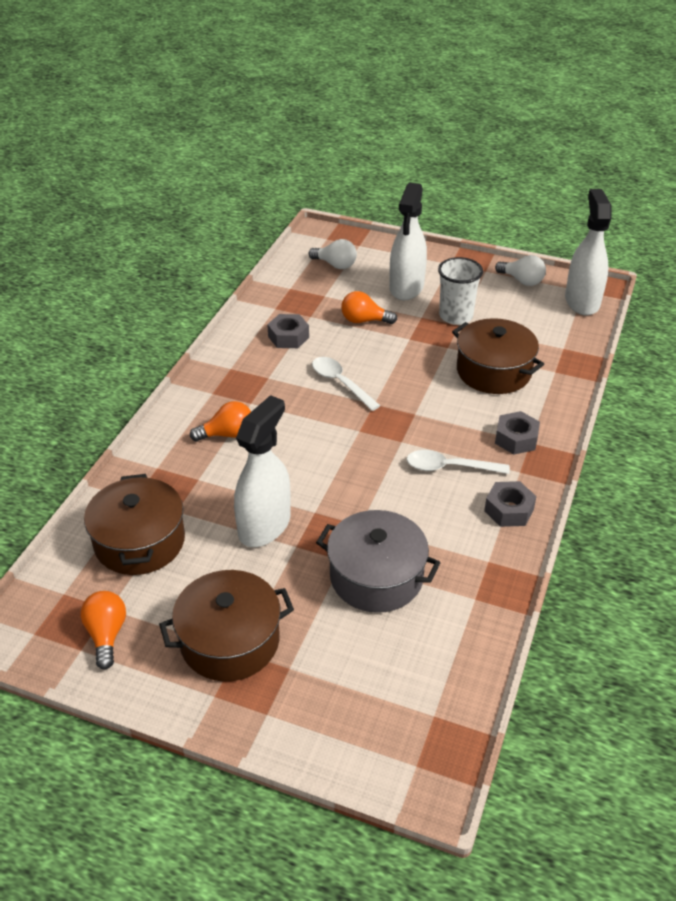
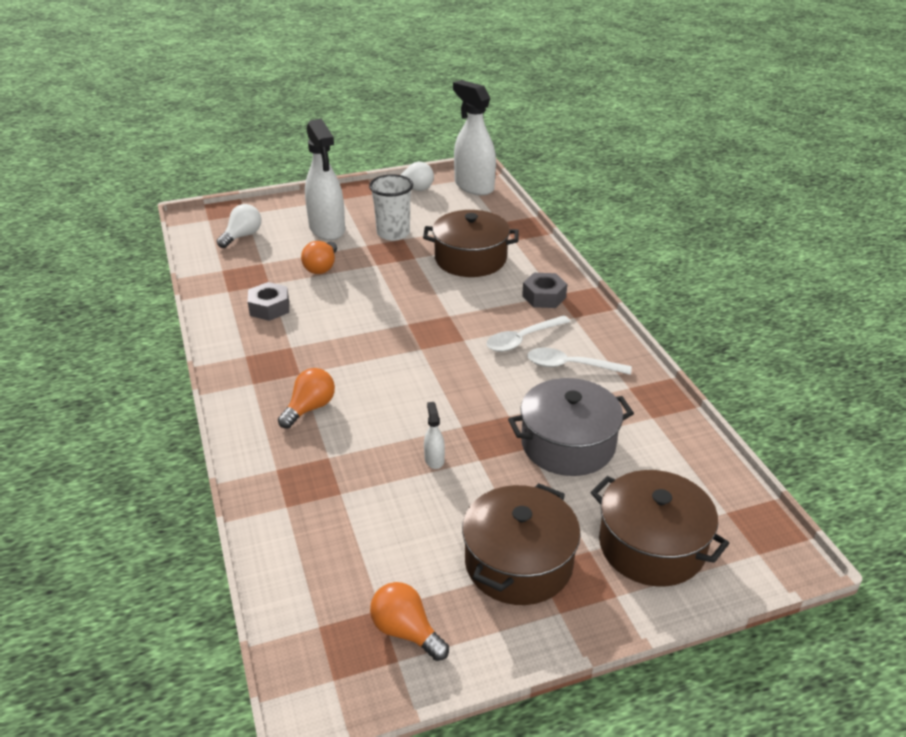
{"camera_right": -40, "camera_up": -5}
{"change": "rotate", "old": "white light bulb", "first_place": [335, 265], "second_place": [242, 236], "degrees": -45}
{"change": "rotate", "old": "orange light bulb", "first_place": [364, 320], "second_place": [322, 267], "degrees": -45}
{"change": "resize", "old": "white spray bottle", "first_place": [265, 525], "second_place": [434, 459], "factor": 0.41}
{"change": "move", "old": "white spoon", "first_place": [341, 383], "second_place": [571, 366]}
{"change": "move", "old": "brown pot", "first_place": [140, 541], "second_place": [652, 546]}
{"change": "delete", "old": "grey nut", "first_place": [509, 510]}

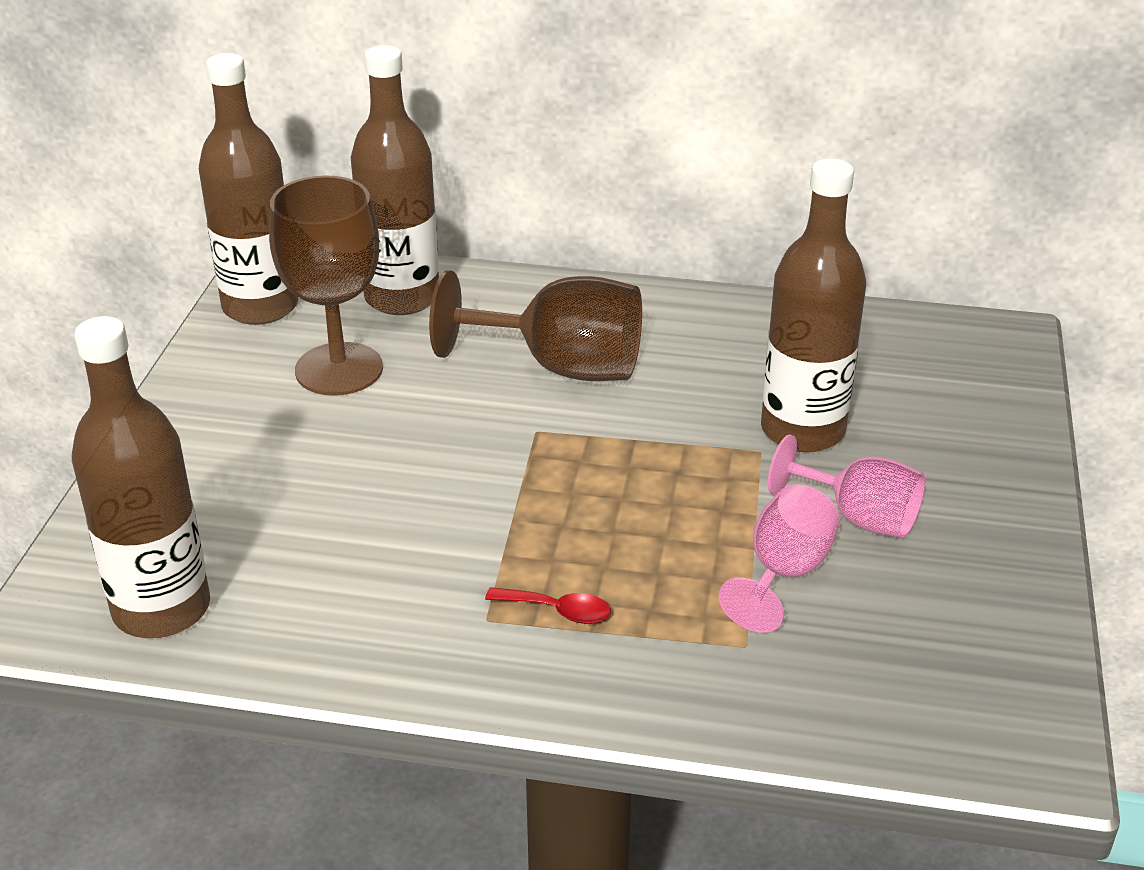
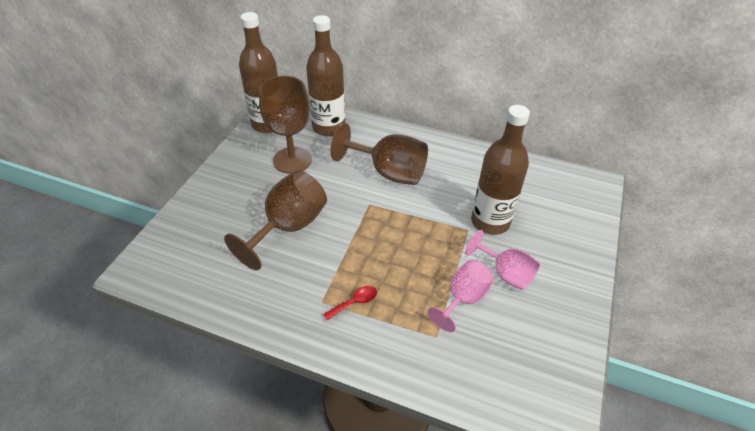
{"camera_right": 10, "camera_up": 10}
{"change": "insert", "new": "brown goblet", "second_place": [288, 227]}
{"change": "rotate", "old": "red spoon", "first_place": [558, 611], "second_place": [355, 302], "degrees": -60}
{"change": "delete", "old": "brown bottle", "first_place": [161, 609]}

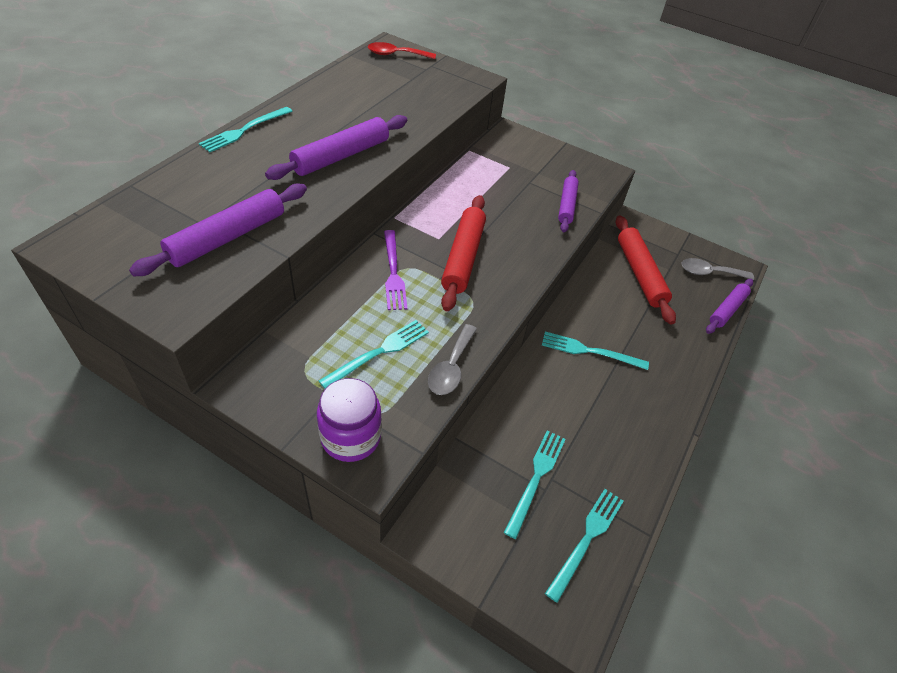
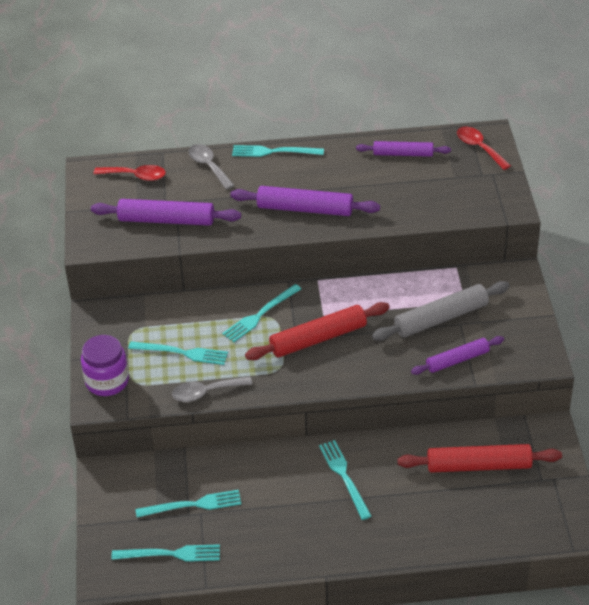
{"camera_right": 60, "camera_up": -5}
{"change": "insert", "new": "red spoon", "second_place": [135, 176]}
{"change": "move", "old": "grey spoon", "first_place": [709, 272], "second_place": [208, 166]}
{"change": "recolor", "old": "purple fork", "new": "turquoise fork", "first_place": [393, 272], "second_place": [260, 314]}
{"change": "move", "old": "purple rolling pin", "first_place": [727, 310], "second_place": [403, 154]}
{"change": "insert", "new": "grey rolling pin", "second_place": [441, 318]}
{"change": "rotate", "old": "red rolling pin", "first_place": [640, 274], "second_place": [478, 466], "degrees": 45}

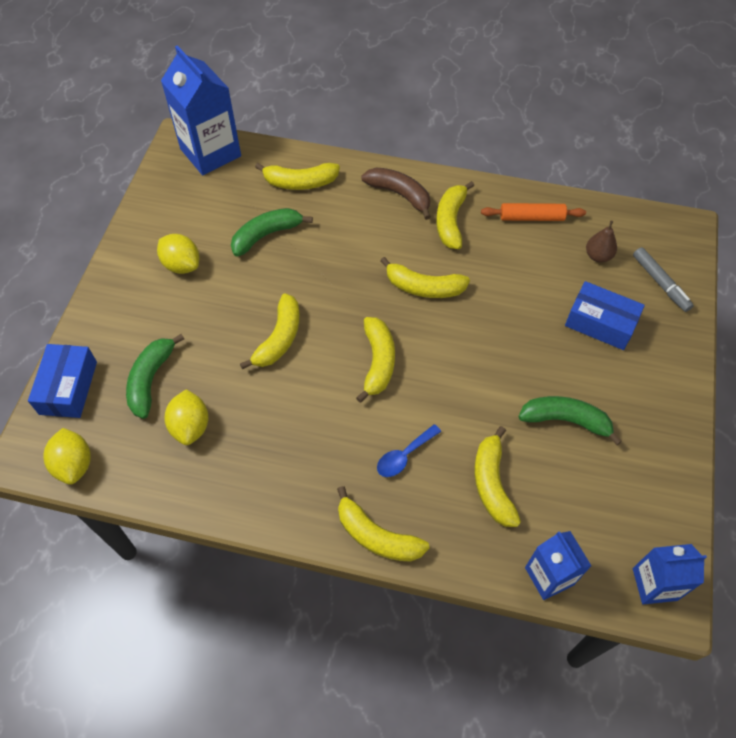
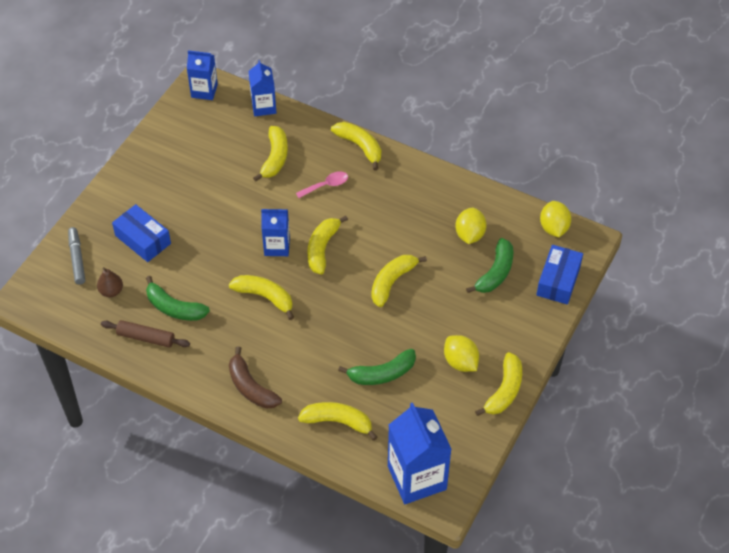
{"camera_right": -165, "camera_up": -5}
{"change": "recolor", "old": "orange rolling pin", "new": "brown rolling pin", "first_place": [531, 217], "second_place": [146, 338]}
{"change": "move", "old": "green banana", "first_place": [565, 420], "second_place": [174, 308]}
{"change": "insert", "new": "blue carton", "second_place": [277, 246]}
{"change": "recolor", "old": "blue spoon", "new": "pink spoon", "first_place": [404, 456], "second_place": [326, 185]}
{"change": "move", "old": "yellow banana", "first_place": [450, 221], "second_place": [504, 391]}

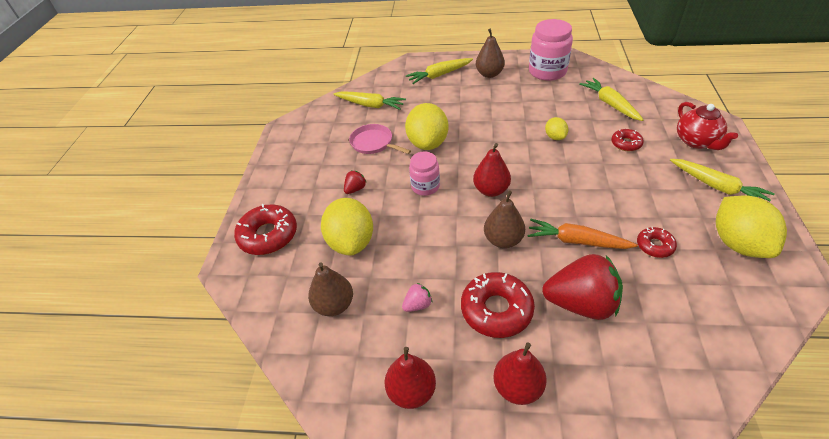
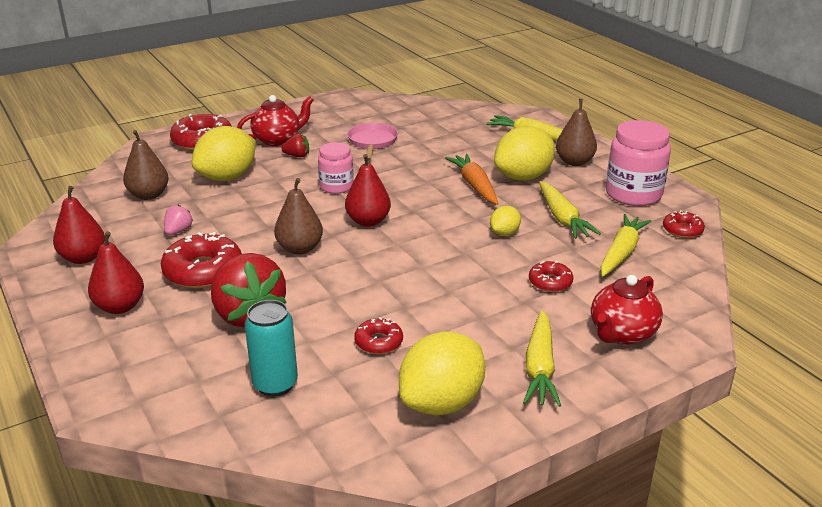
{"camera_right": 50, "camera_up": -15}
{"change": "rotate", "old": "pink strawberry", "first_place": [418, 305], "second_place": [178, 231], "degrees": -90}
{"change": "insert", "new": "red teapot", "second_place": [277, 140]}
{"change": "insert", "new": "turquoise can", "second_place": [275, 384]}
{"change": "move", "old": "orange carrot", "first_place": [576, 241], "second_place": [474, 185]}
{"change": "move", "old": "yellow lemon", "first_place": [428, 143], "second_place": [523, 177]}
{"change": "move", "old": "yellow carrot", "first_place": [370, 105], "second_place": [562, 218]}
{"change": "insert", "new": "red donut", "second_place": [682, 230]}

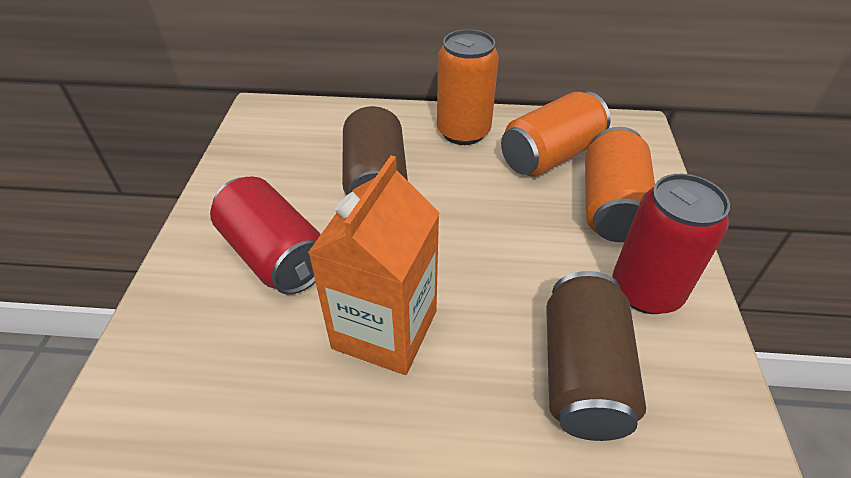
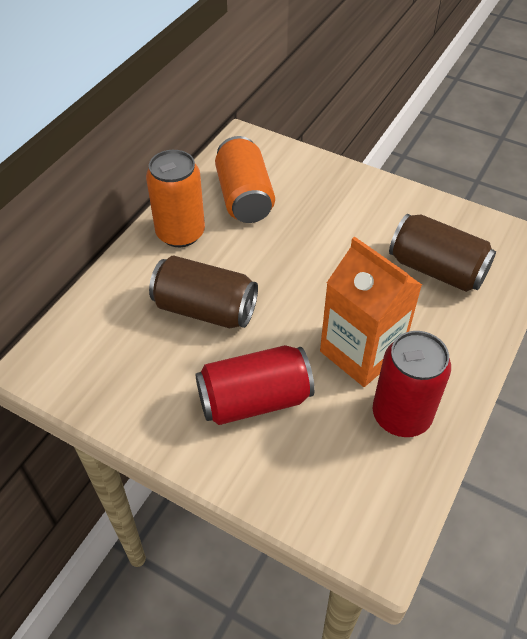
{"camera_right": -65, "camera_up": 5}
{"change": "move", "old": "red can", "first_place": [646, 291], "second_place": [401, 415]}
{"change": "delete", "old": "orange can", "first_place": [611, 206]}

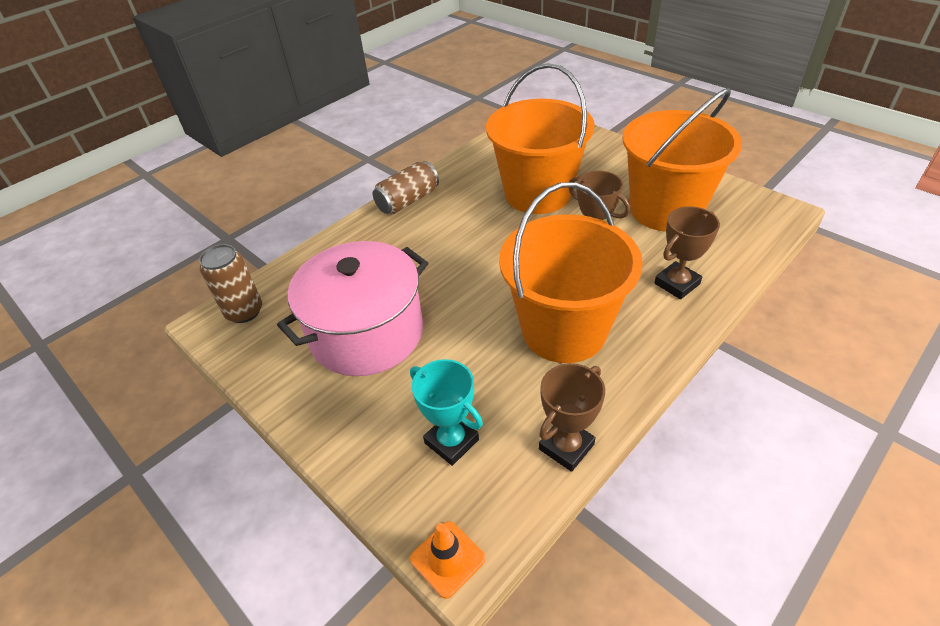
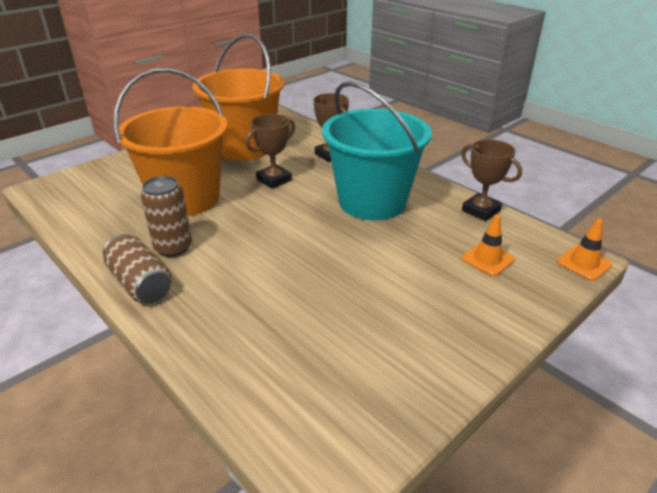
{"camera_right": -90, "camera_up": -10}
{"change": "move", "old": "brown can", "first_place": [244, 312], "second_place": [173, 247]}
{"change": "recolor", "old": "orange bucket", "new": "turquoise bucket", "first_place": [564, 330], "second_place": [372, 202]}
{"change": "replace", "old": "turquoise trophy", "new": "orange traffic cone", "first_place": [451, 441], "second_place": [487, 259]}
{"change": "delete", "old": "pink pot", "first_place": [367, 333]}

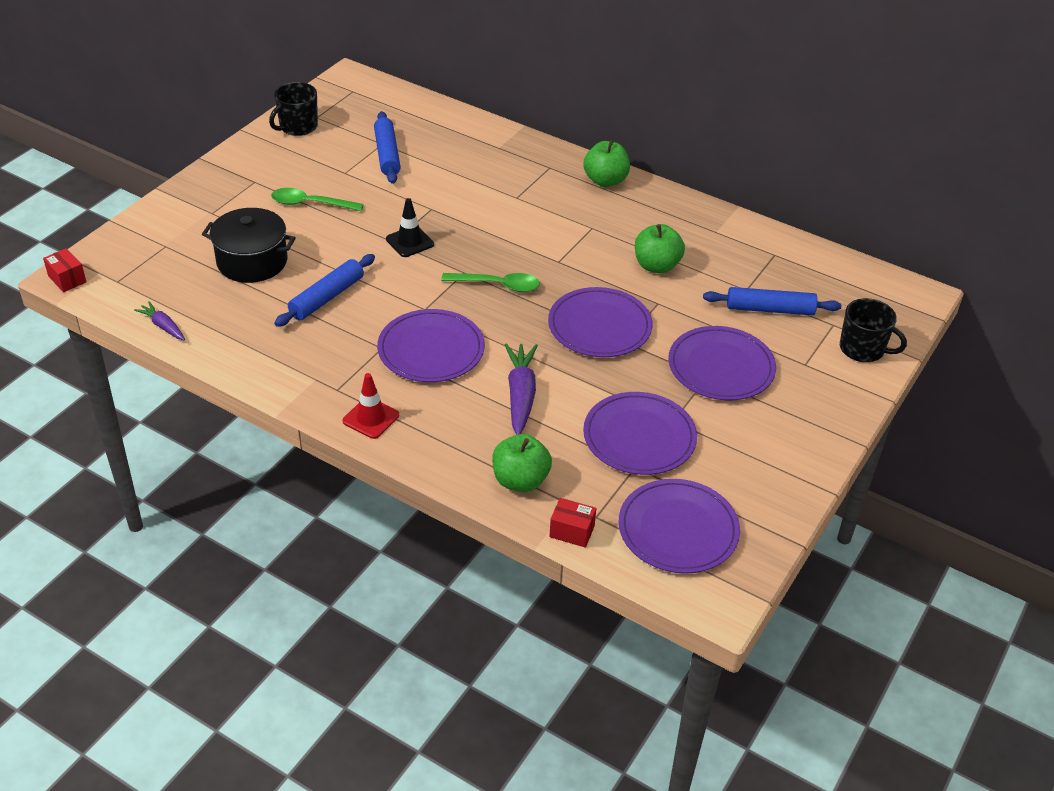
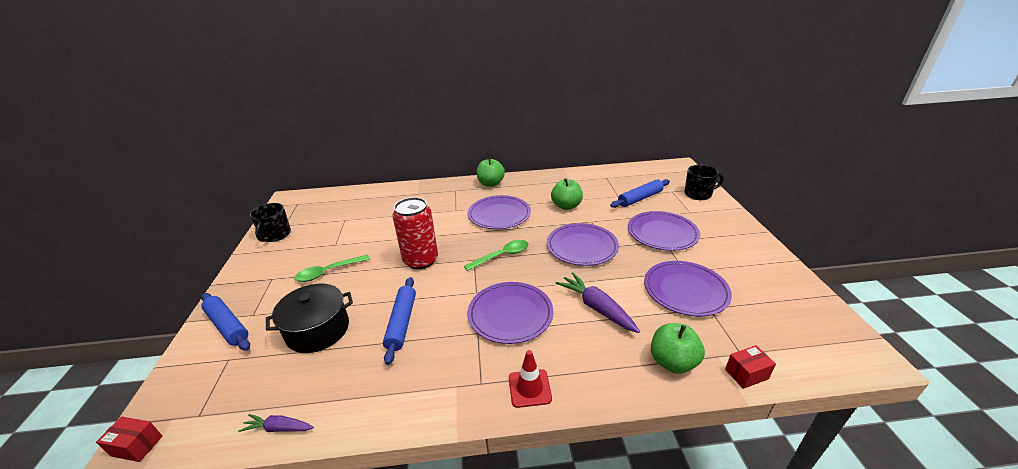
{"camera_right": -35, "camera_up": -10}
{"change": "move", "old": "blue rolling pin", "first_place": [387, 154], "second_place": [227, 326]}
{"change": "replace", "old": "black traffic cone", "new": "red can", "first_place": [410, 242], "second_place": [421, 260]}
{"change": "move", "old": "purple plate", "first_place": [678, 529], "second_place": [499, 214]}

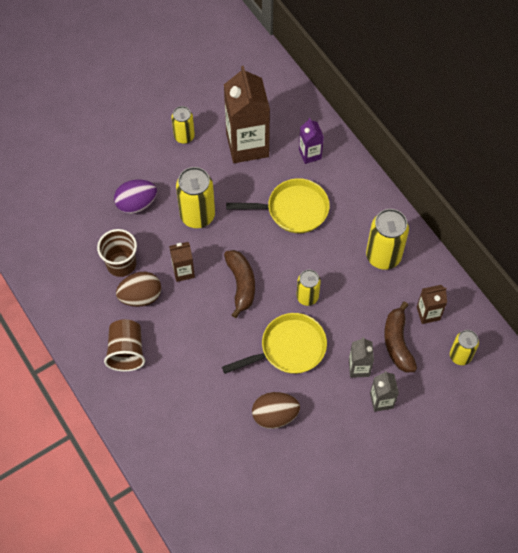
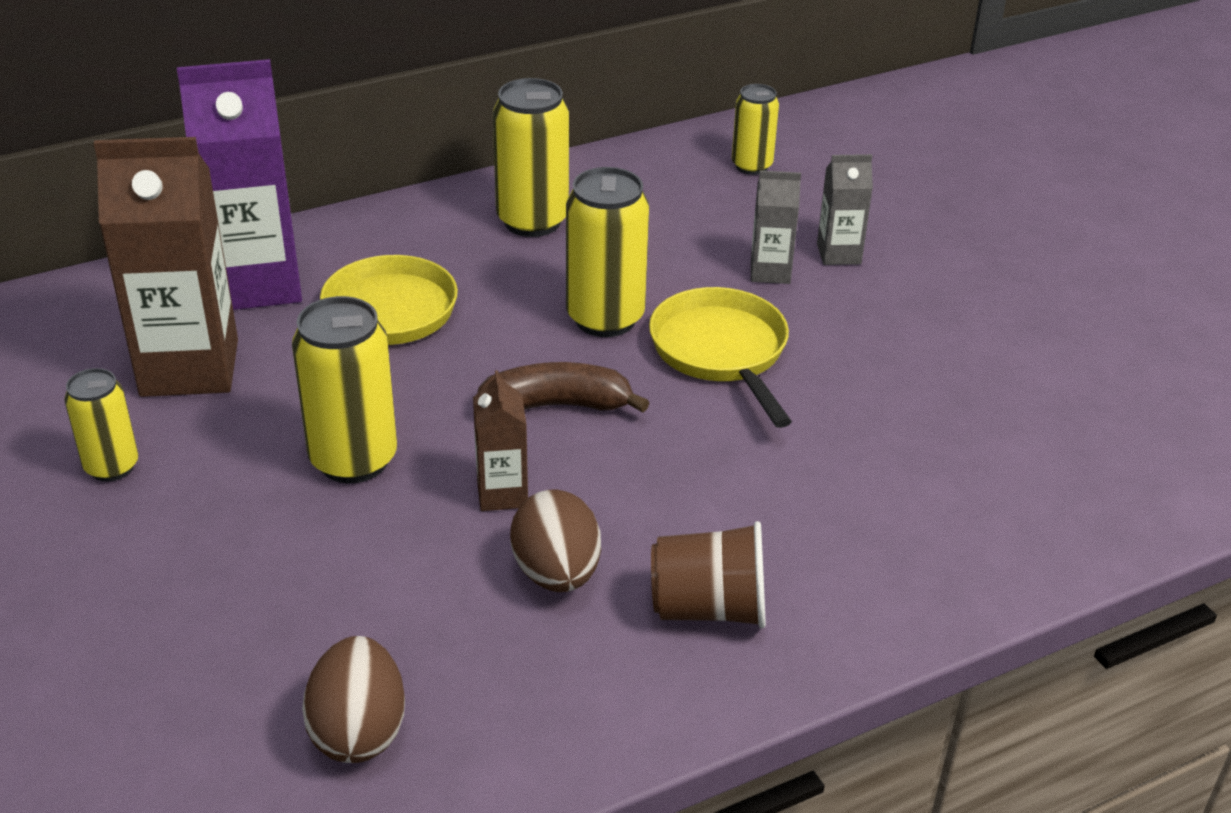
{"camera_right": -85, "camera_up": -25}
{"change": "resize", "old": "purple carton", "first_place": [310, 154], "second_place": [257, 284], "factor": 2.05}
{"change": "move", "old": "brown egg", "first_place": [275, 415], "second_place": [358, 731]}
{"change": "resize", "old": "yellow can", "first_place": [307, 297], "second_place": [605, 318], "factor": 1.63}
{"change": "delete", "old": "brown cup", "first_place": [121, 264]}
{"change": "delete", "old": "purple egg", "first_place": [136, 204]}
{"change": "delete", "old": "brown banana", "first_place": [397, 343]}
{"change": "delete", "old": "brown carton", "first_place": [428, 313]}

